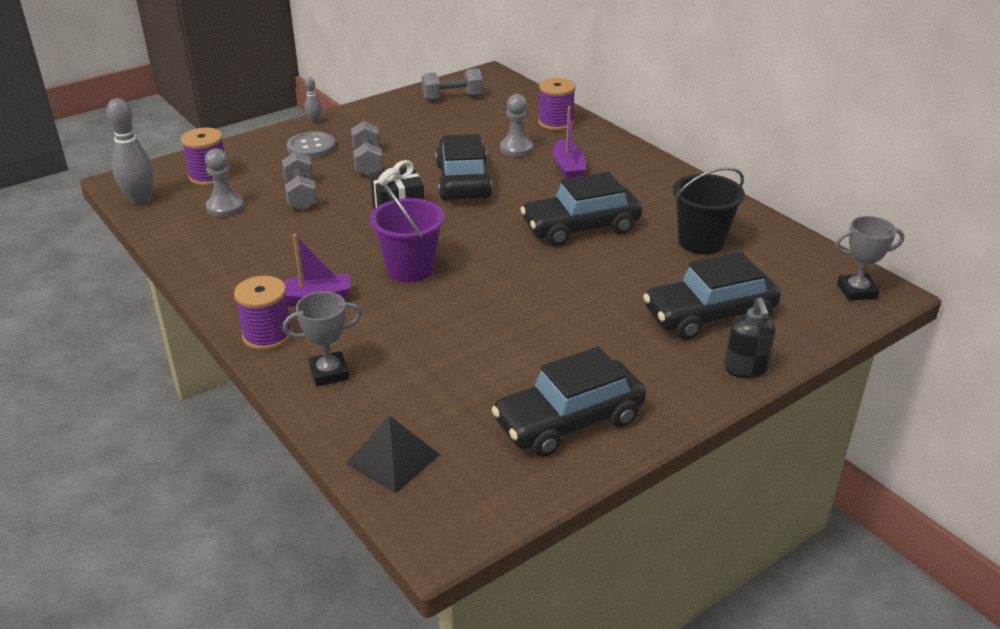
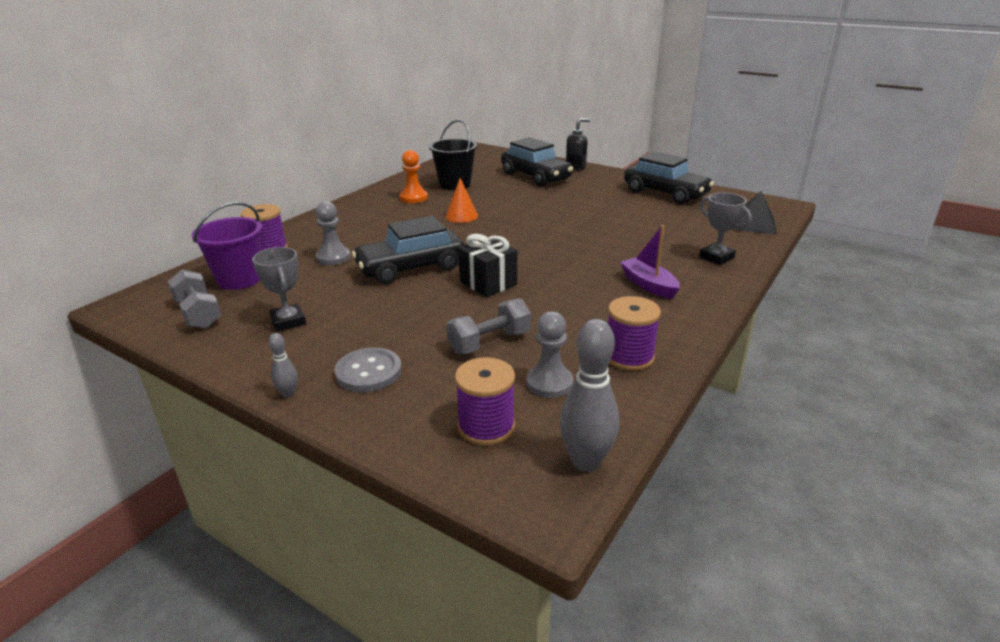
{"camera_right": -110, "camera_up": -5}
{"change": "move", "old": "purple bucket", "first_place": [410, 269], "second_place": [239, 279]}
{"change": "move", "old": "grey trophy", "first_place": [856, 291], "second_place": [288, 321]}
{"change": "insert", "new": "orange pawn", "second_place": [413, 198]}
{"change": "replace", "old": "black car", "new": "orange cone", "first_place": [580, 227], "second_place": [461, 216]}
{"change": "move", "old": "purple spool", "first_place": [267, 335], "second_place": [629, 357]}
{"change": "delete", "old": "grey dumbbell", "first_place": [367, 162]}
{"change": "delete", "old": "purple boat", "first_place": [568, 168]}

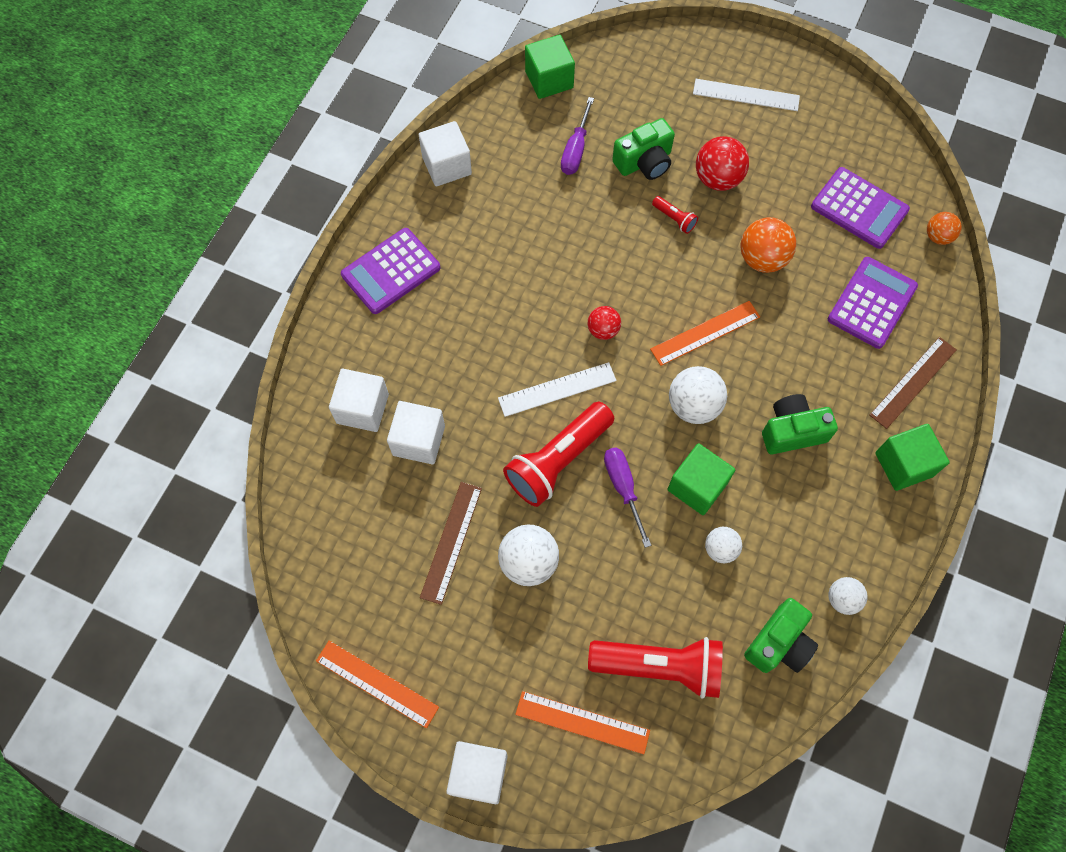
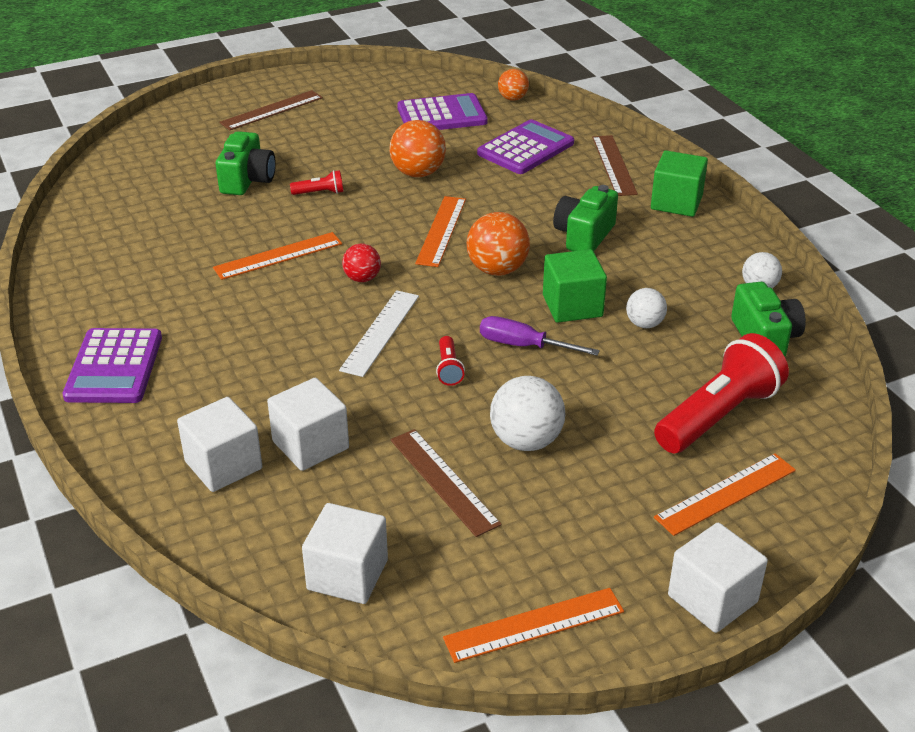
{"camera_right": -50, "camera_up": -30}
{"change": "insert", "new": "orange ruler", "second_place": [278, 256]}
{"change": "recolor", "old": "white ruler", "new": "brown ruler", "first_place": [746, 95], "second_place": [271, 110]}
{"change": "move", "old": "white cube", "first_place": [447, 166], "second_place": [347, 574]}
{"change": "resize", "old": "red flashlight", "first_place": [557, 461], "second_place": [448, 369], "factor": 0.43}
{"change": "recolor", "old": "white ball", "new": "orange ball", "first_place": [693, 406], "second_place": [497, 270]}
{"change": "rotate", "old": "purple calculator", "first_place": [872, 303], "second_place": [525, 148], "degrees": 60}
{"change": "delete", "old": "green cube", "first_place": [549, 80]}
{"change": "delete", "old": "purple screwdriver", "first_place": [575, 150]}
{"change": "delete", "old": "red ball", "first_place": [717, 179]}

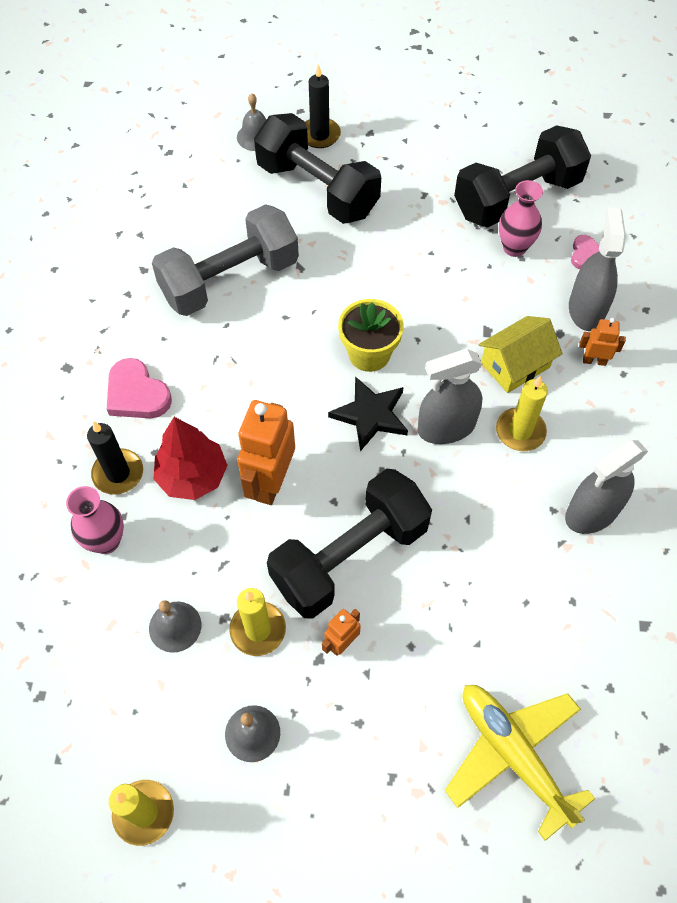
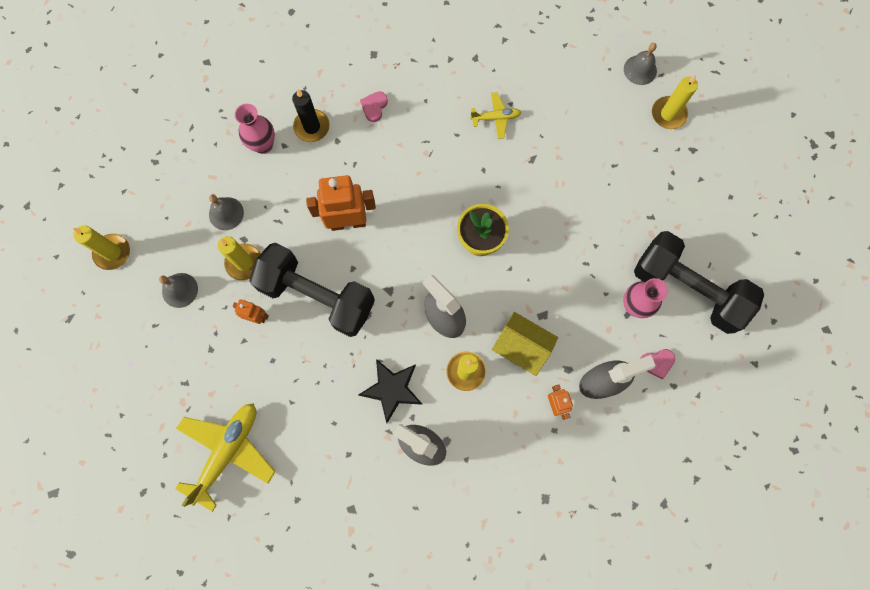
{"camera_right": 65, "camera_up": 15}
{"change": "move", "old": "black star", "first_place": [370, 415], "second_place": [392, 389]}
{"change": "resize", "old": "pink heart", "first_place": [137, 394], "second_place": [374, 107], "factor": 0.59}
{"change": "replace", "old": "grey dumbbell", "new": "yellow plane", "first_place": [230, 280], "second_place": [496, 118]}
{"change": "recolor", "old": "black candle", "new": "yellow candle", "first_place": [319, 135], "second_place": [668, 114]}
{"change": "delete", "old": "red tree", "first_place": [192, 476]}
{"change": "delete", "old": "black dumbbell", "first_place": [317, 190]}

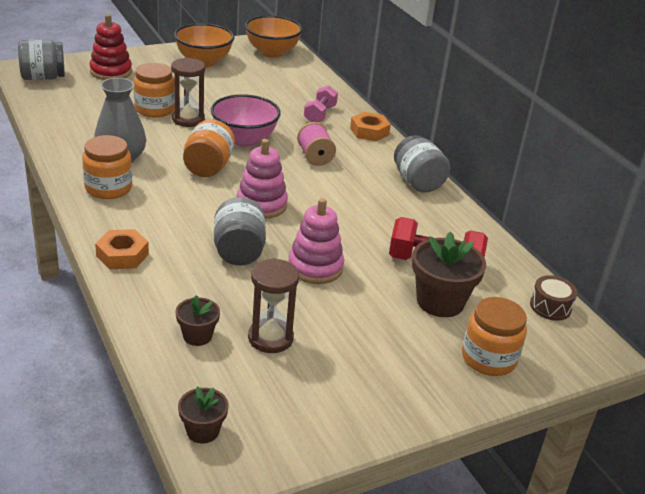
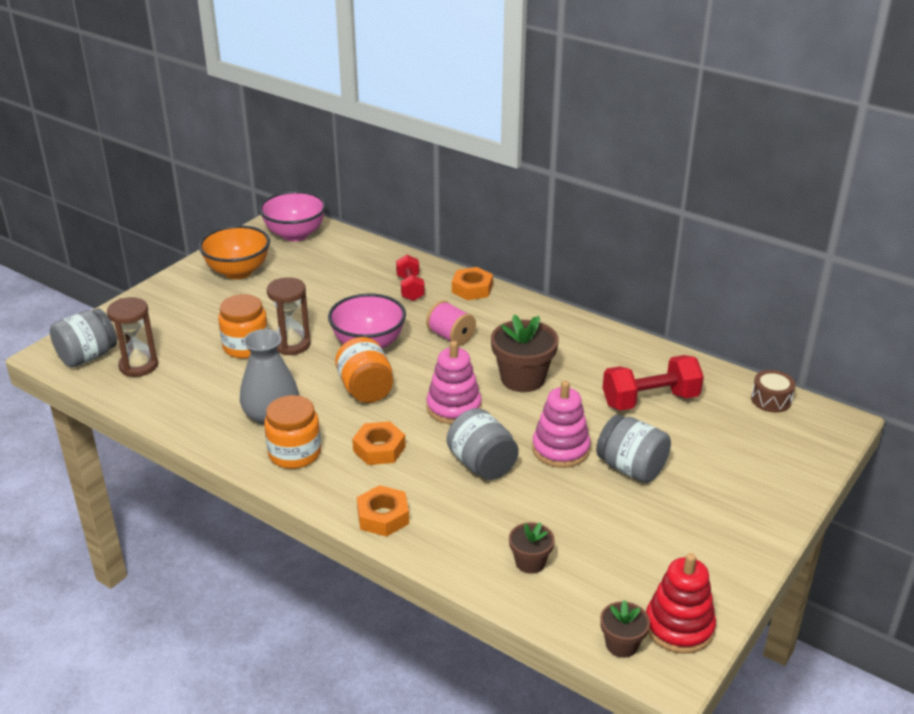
{"camera_right": -25, "camera_up": 0}
{"change": "move", "old": "brown hourglass", "first_place": [270, 338], "second_place": [138, 366]}
{"change": "recolor", "old": "orange bowl", "new": "pink bowl", "first_place": [272, 52], "second_place": [295, 234]}
{"change": "insert", "new": "orange nut", "second_place": [379, 449]}
{"change": "recolor", "old": "pink dumbbell", "new": "red dumbbell", "first_place": [319, 114], "second_place": [410, 288]}
{"change": "move", "old": "brown flower pot", "first_place": [440, 302], "second_place": [522, 379]}
{"change": "move", "old": "grey jar", "first_place": [417, 182], "second_place": [631, 468]}
{"change": "move", "old": "red stacking toy", "first_place": [111, 72], "second_place": [679, 627]}
{"change": "delete", "old": "orange jar", "first_place": [488, 358]}

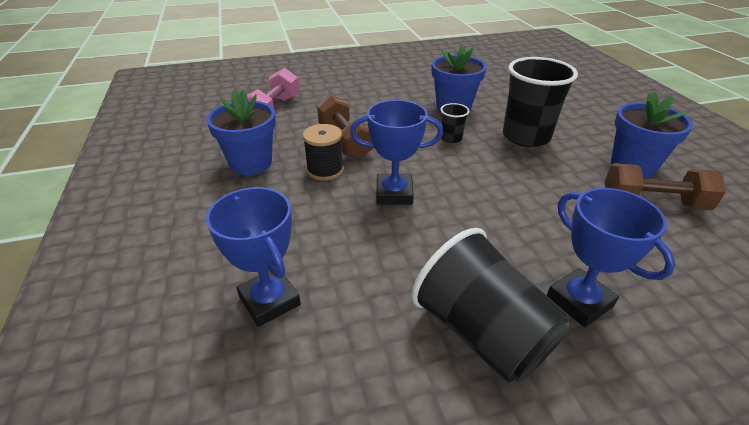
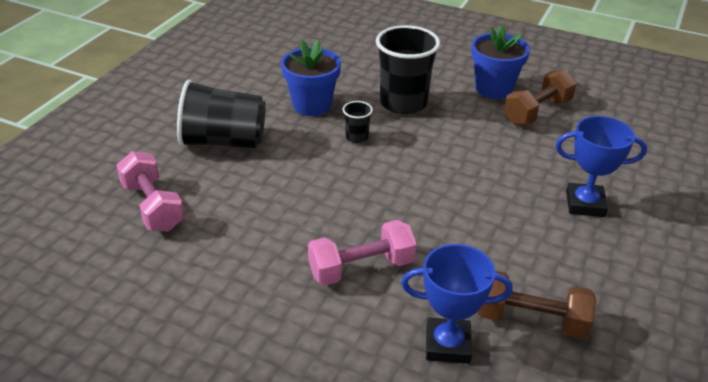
{"camera_right": -50, "camera_up": 0}
{"change": "move", "old": "black cup", "first_place": [482, 333], "second_place": [224, 142]}
{"change": "insert", "new": "pink dumbbell", "second_place": [361, 268]}
{"change": "move", "old": "brown dumbbell", "first_place": [345, 141], "second_place": [531, 320]}
{"change": "delete", "old": "blue flower pot", "first_place": [251, 163]}
{"change": "delete", "old": "black spool", "first_place": [325, 170]}
{"change": "delete", "old": "blue trophy", "first_place": [394, 194]}

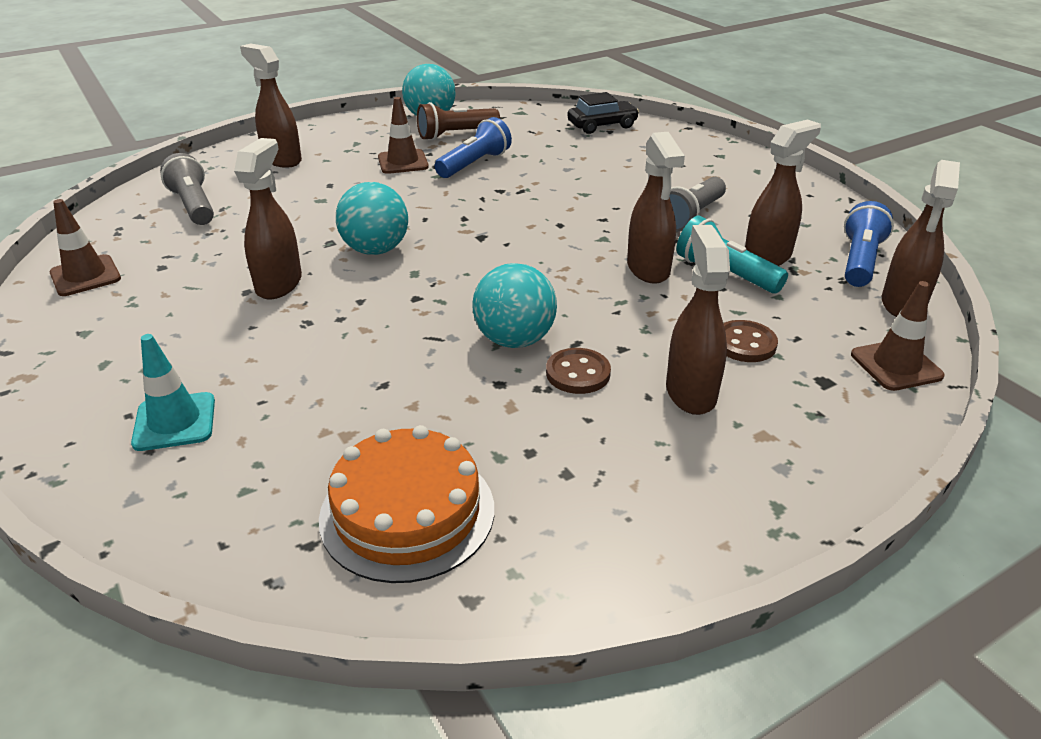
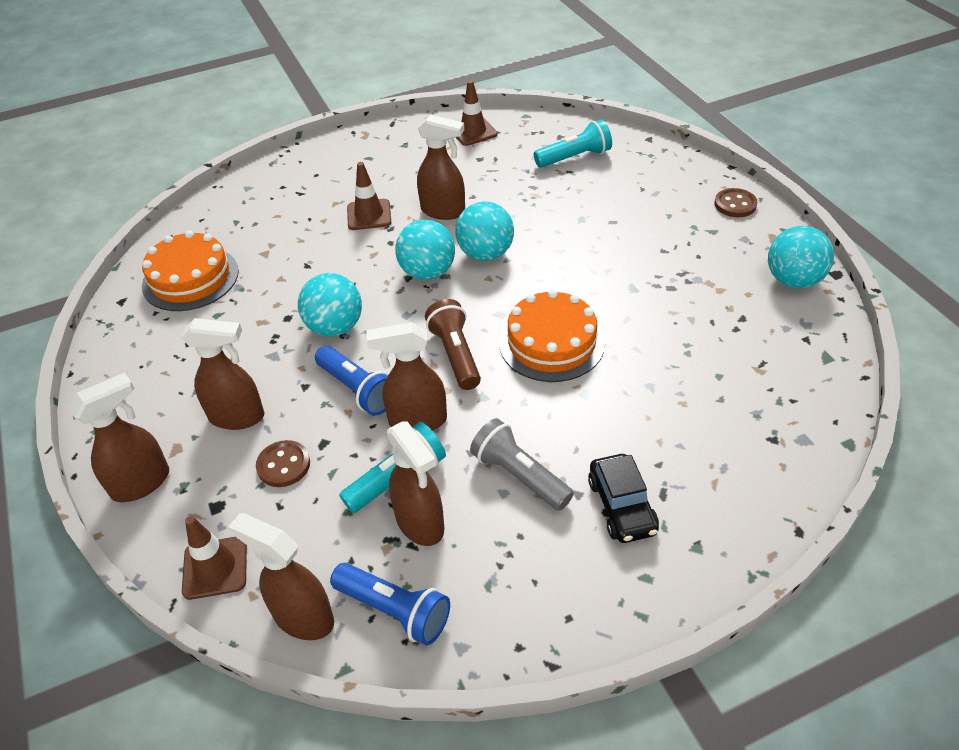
{"camera_right": 100, "camera_up": 10}
{"change": "move", "old": "brown spray bottle", "first_place": [282, 159], "second_place": [142, 483]}
{"change": "move", "old": "blue flashlight", "first_place": [474, 164], "second_place": [357, 390]}
{"change": "move", "old": "brown traffic cone", "first_place": [403, 162], "second_place": [369, 215]}
{"change": "insert", "new": "turquoise ball", "second_place": [428, 272]}
{"change": "move", "old": "brown flashlight", "first_place": [456, 135], "second_place": [455, 355]}
{"change": "insert", "new": "orange cake", "second_place": [551, 343]}
{"change": "recolor", "old": "grey flashlight", "new": "turquoise flashlight", "first_place": [193, 206], "second_place": [574, 157]}
{"change": "move", "old": "black car", "first_place": [602, 125], "second_place": [622, 506]}
{"change": "move", "old": "brown button", "first_place": [578, 373], "second_place": [735, 204]}
{"change": "delete", "old": "turquoise traffic cone", "first_place": [175, 422]}

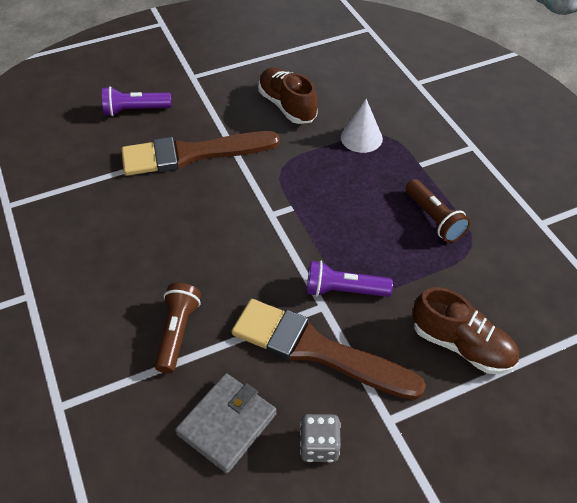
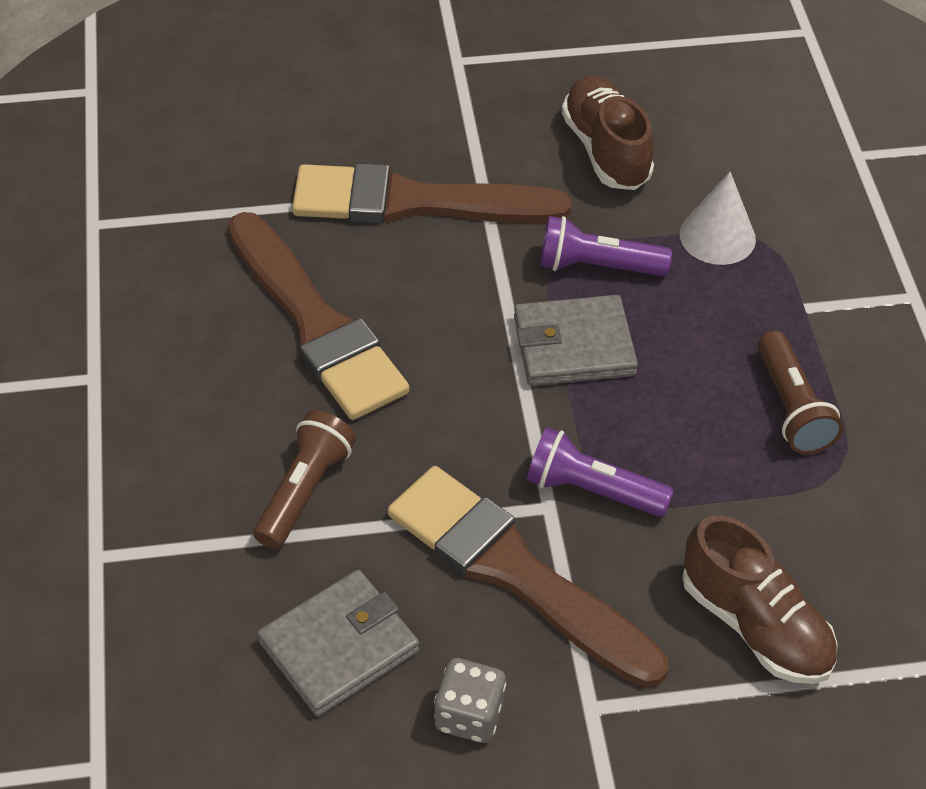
{"camera_right": 15, "camera_up": 0}
{"change": "insert", "new": "brown brush", "second_place": [315, 323]}
{"change": "insert", "new": "grey wallet", "second_place": [573, 346]}
{"change": "move", "old": "purple flashlight", "first_place": [135, 110], "second_place": [597, 266]}

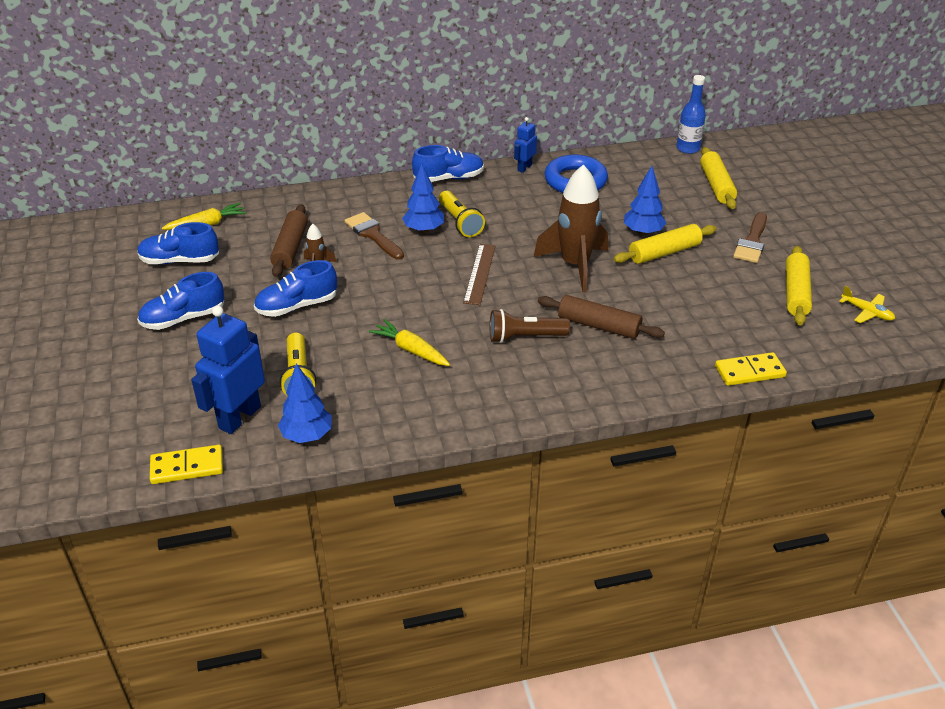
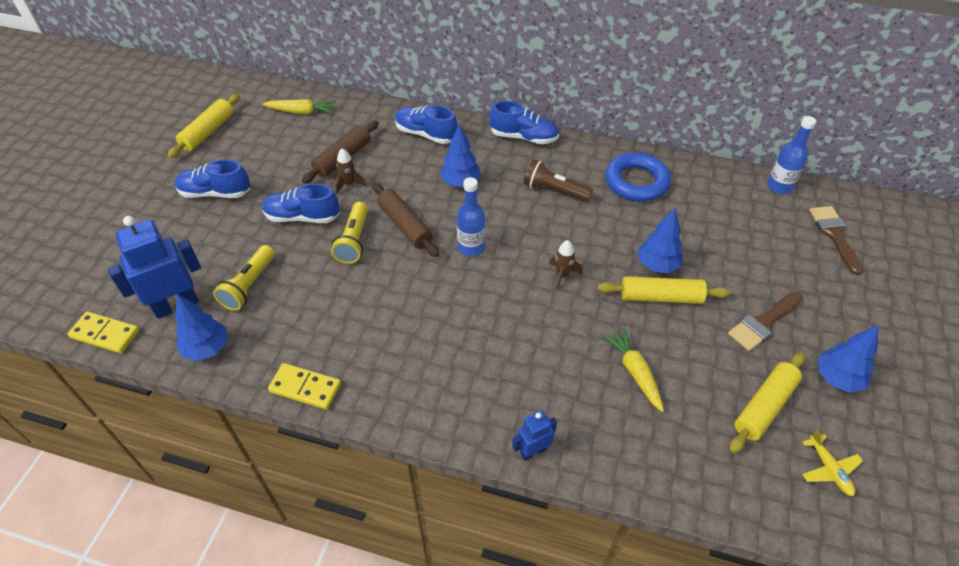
{"camera_right": 30, "camera_up": 10}
{"change": "move", "old": "yellow rolling pin", "first_place": [716, 185], "second_place": [208, 132]}
{"change": "move", "old": "yellow domino", "first_place": [749, 372], "second_place": [305, 388]}
{"change": "move", "old": "yellow flashlight", "first_place": [460, 222], "second_place": [354, 241]}
{"change": "move", "old": "brown rolling pin", "first_place": [598, 325], "second_place": [405, 225]}
{"change": "move", "old": "blue shoe", "first_place": [180, 260], "second_place": [426, 134]}
{"change": "replace", "old": "brown ruler", "new": "blue bottle", "first_place": [480, 273], "second_place": [471, 247]}
{"change": "move", "old": "blue robot", "first_place": [524, 167], "second_place": [533, 451]}
{"change": "move", "old": "brown flashlight", "first_place": [524, 337], "second_place": [554, 190]}
{"change": "resize", "old": "brown rocket", "first_place": [575, 265], "second_place": [562, 275], "factor": 0.44}
{"change": "move", "old": "yellow carrot", "first_place": [411, 350], "second_place": [634, 372]}
{"change": "move", "old": "brown brush", "first_place": [373, 235], "second_place": [834, 235]}
{"change": "insert", "new": "blue tree", "second_place": [837, 378]}

